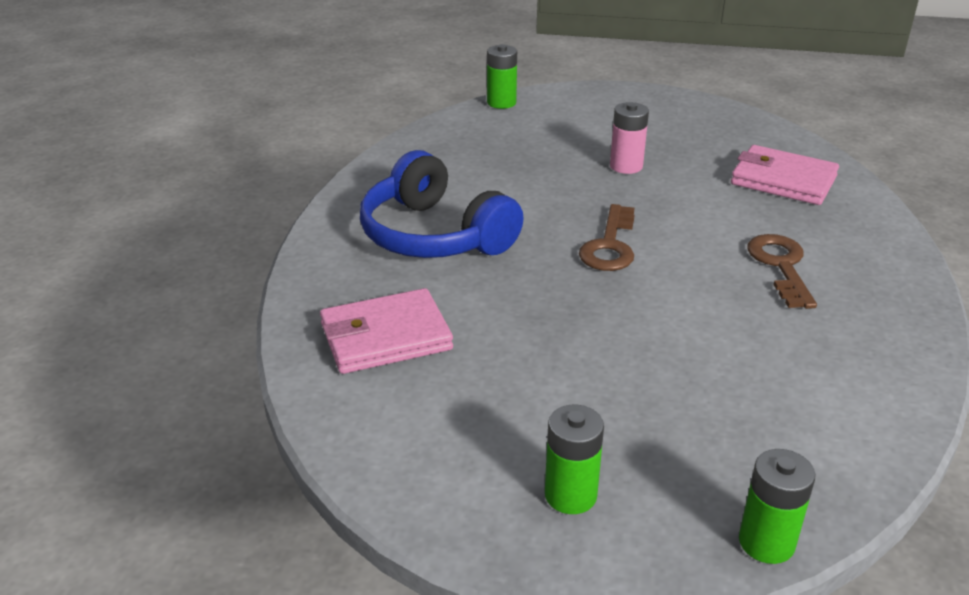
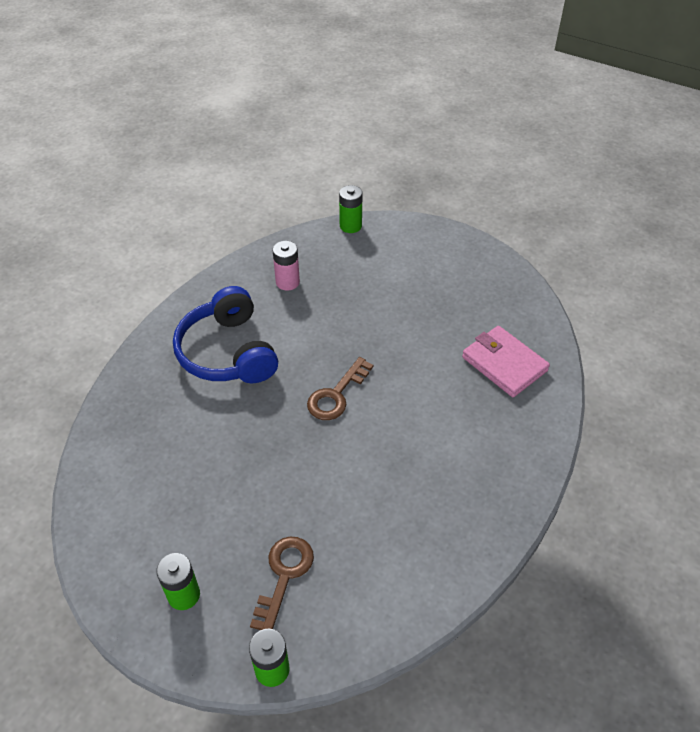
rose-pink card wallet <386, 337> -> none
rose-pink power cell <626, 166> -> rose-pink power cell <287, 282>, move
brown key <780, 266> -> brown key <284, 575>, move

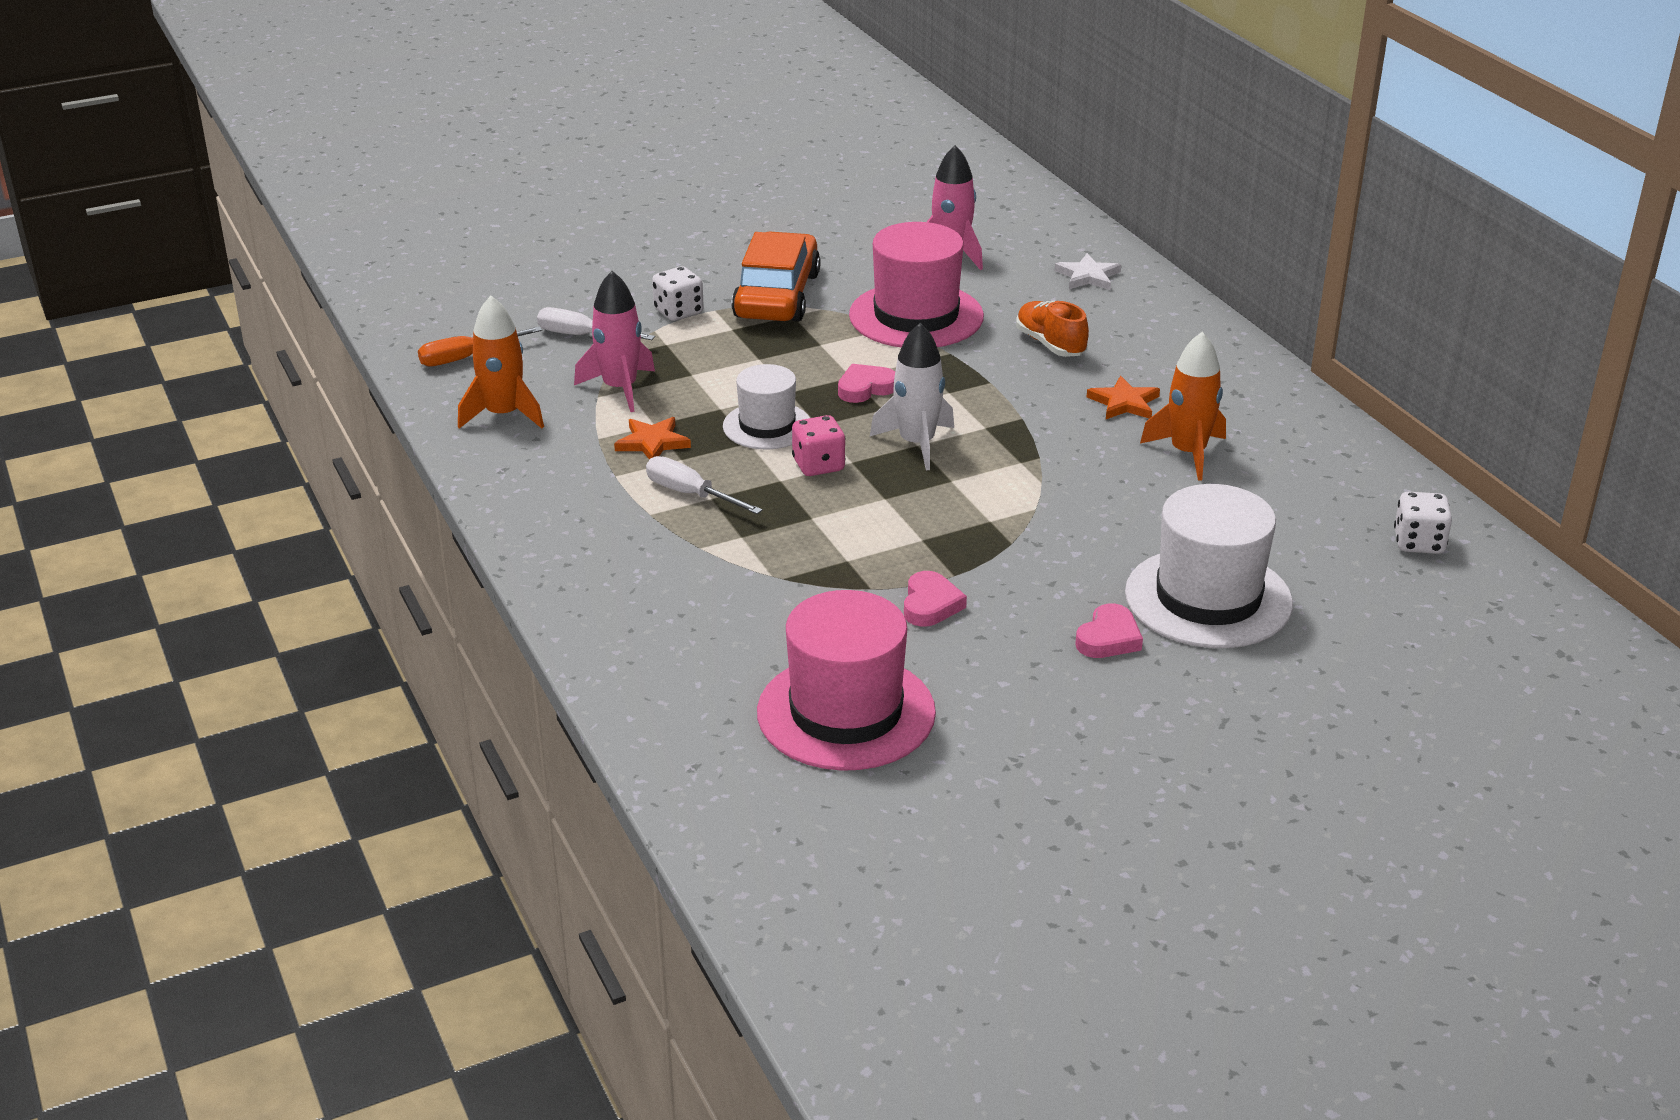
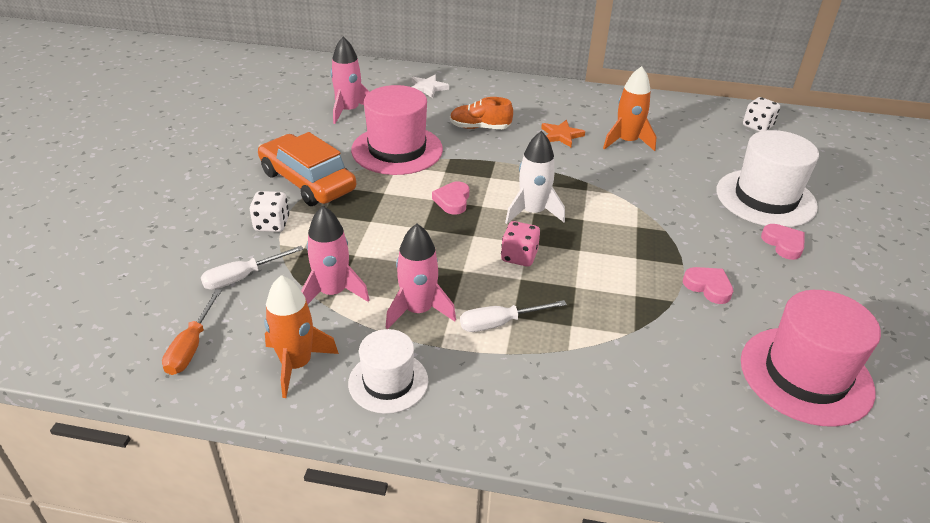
orange-coloured five-pointed star <652, 443> -> rose-pink spaceship <418, 310>
white top hat <767, 426> -> white top hat <388, 382>, move

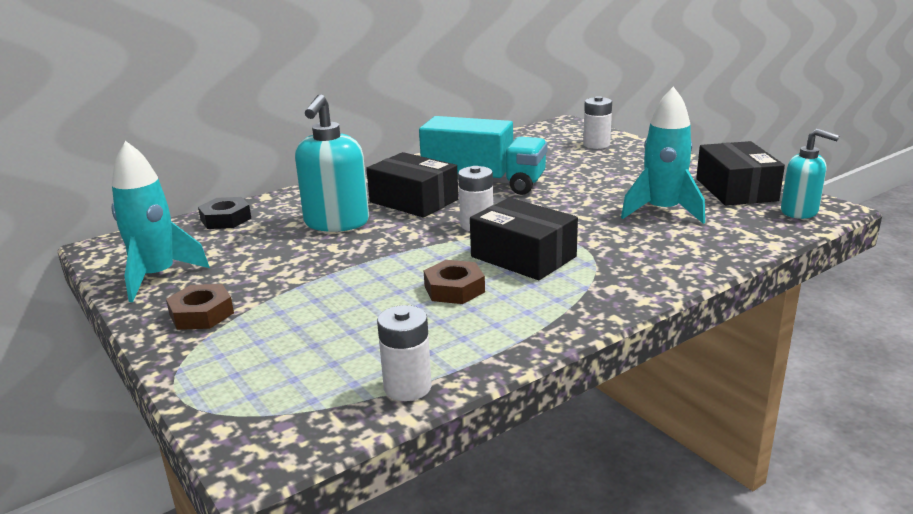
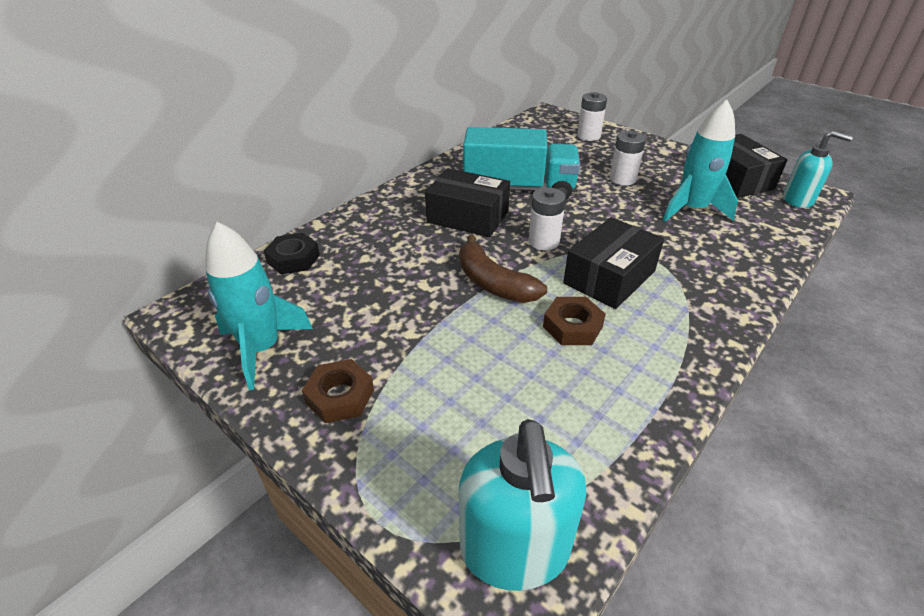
teal soap pump <336, 223> -> teal soap pump <515, 550>, move
white power cell <407, 387> -> white power cell <622, 179>, move
black box <523, 257> -> black box <609, 277>, 75 degrees counterclockwise
none -> brown banana <493, 283>

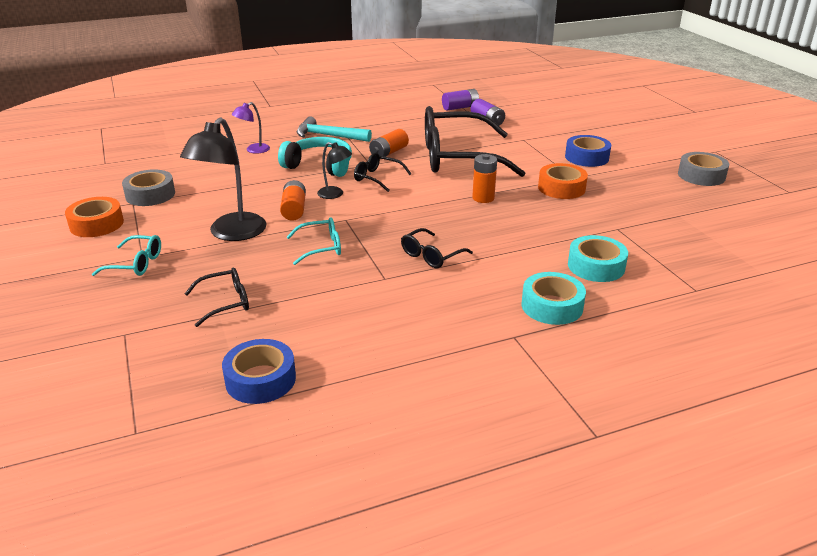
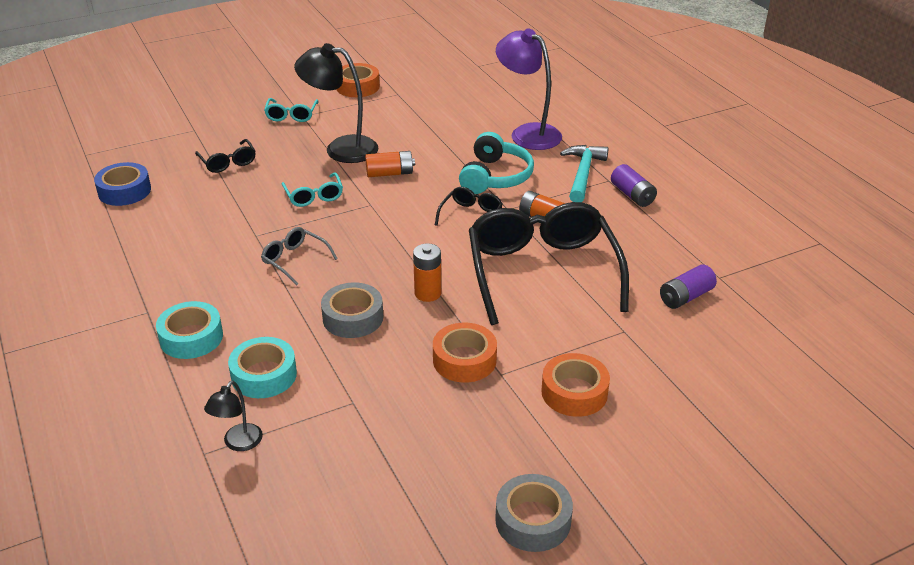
gray roll of tape <150, 195> -> gray roll of tape <353, 318>, move
violet reading lamp <253, 150> -> violet reading lamp <527, 133>, x1.95
black reading lamp <335, 194> -> black reading lamp <238, 443>, move
black glasses <431, 256> -> gray glasses <294, 260>
violet power cell <460, 107> -> violet power cell <632, 195>, move
blue roll of tape <587, 157> -> orange-coloured roll of tape <574, 392>

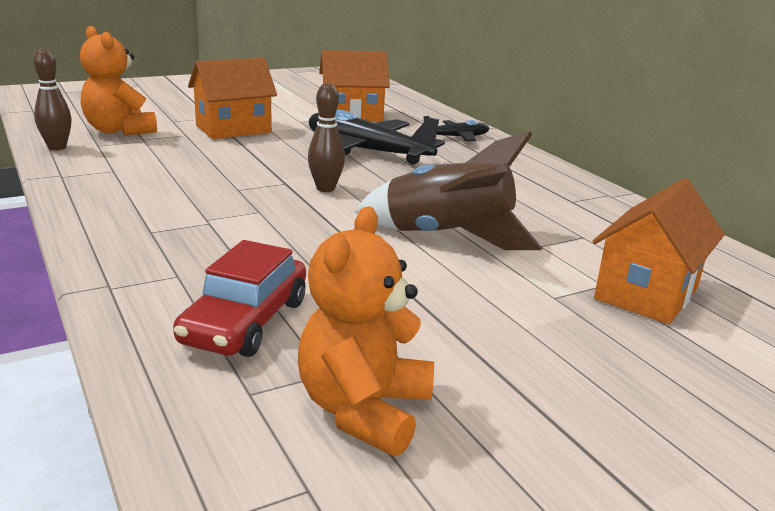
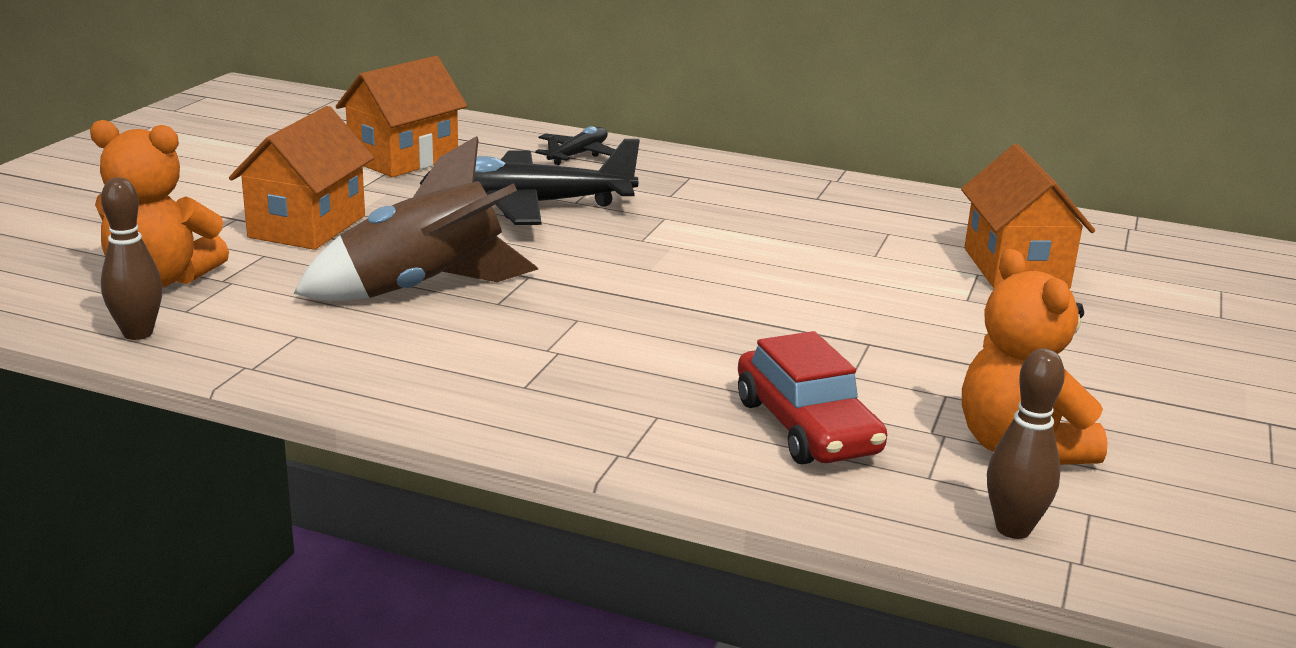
brown skittle <325, 189> -> brown skittle <1013, 529>, move
brown spaceship <447, 237> -> brown spaceship <423, 289>, move

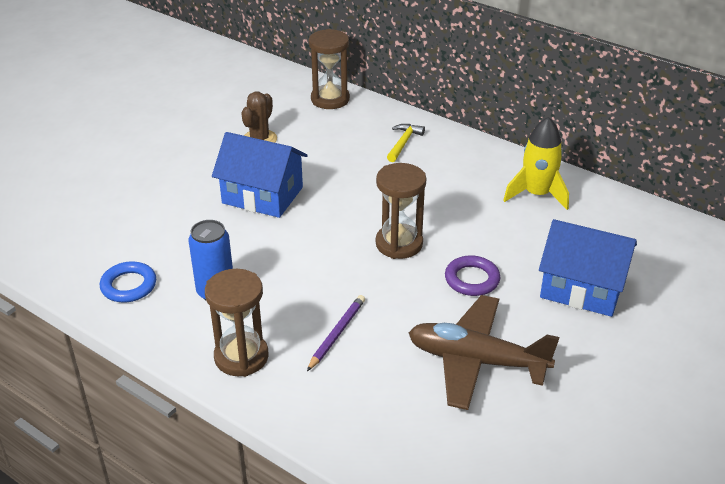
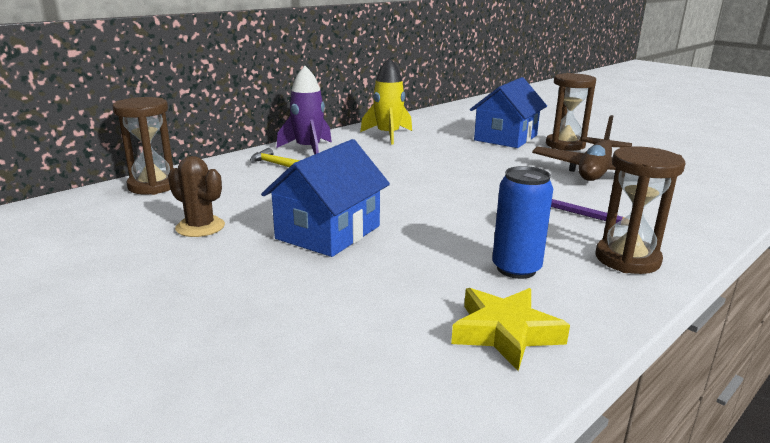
blue hoop <129, 286> -> bright yellow five-pointed star <505, 333>
brown hourglass <399, 244> -> brown hourglass <565, 145>, move
violet hoop <472, 279> -> none
none -> violet spaceship <308, 149>

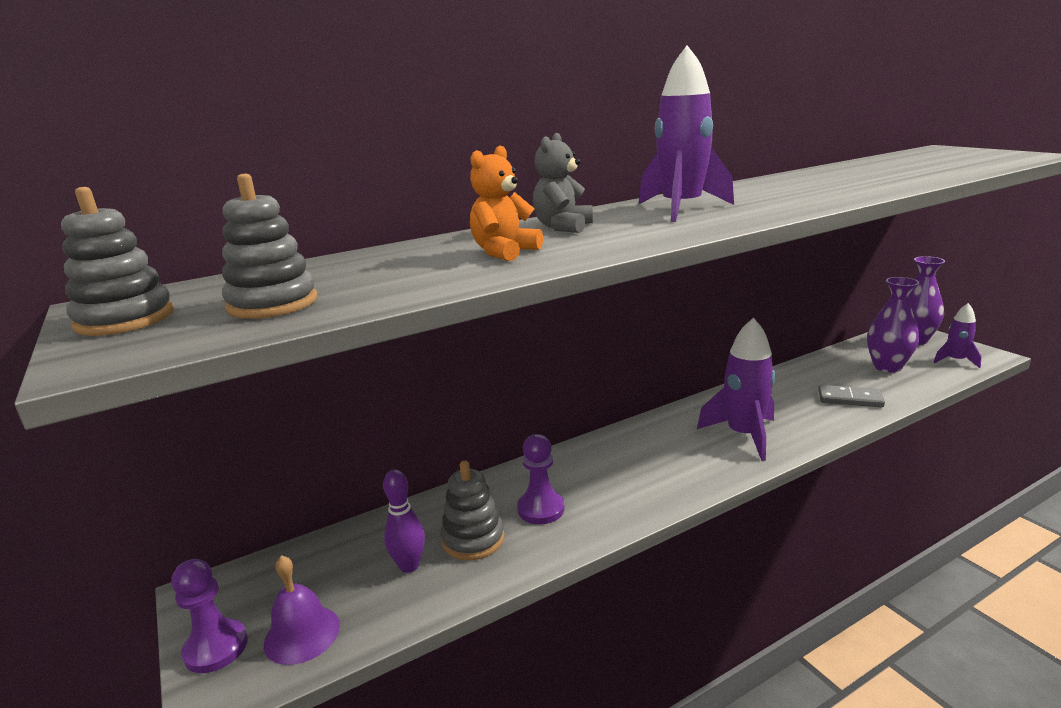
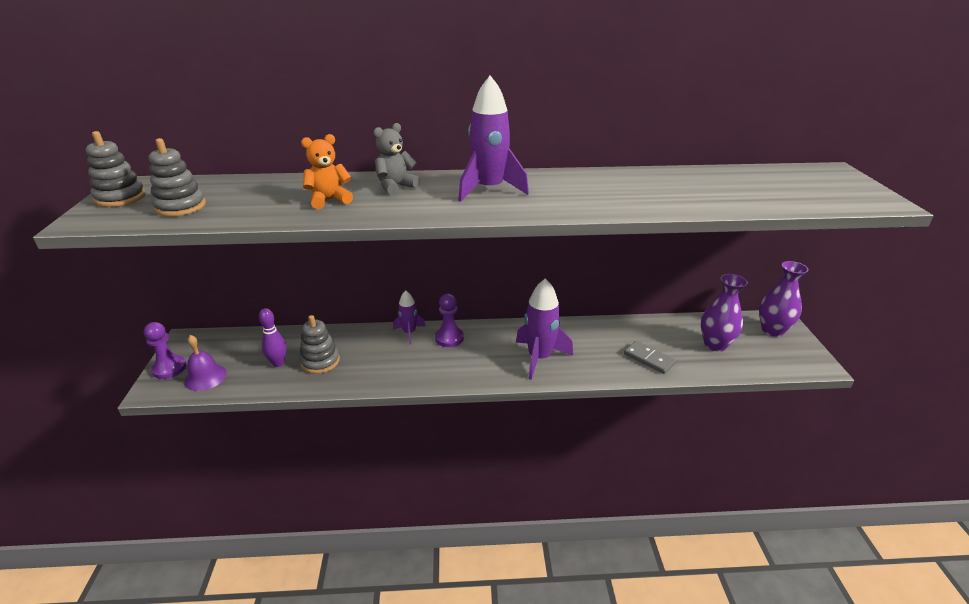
violet pawn <541, 509> -> violet pawn <449, 338>, move
violet spaceship <955, 361> -> violet spaceship <409, 333>, move

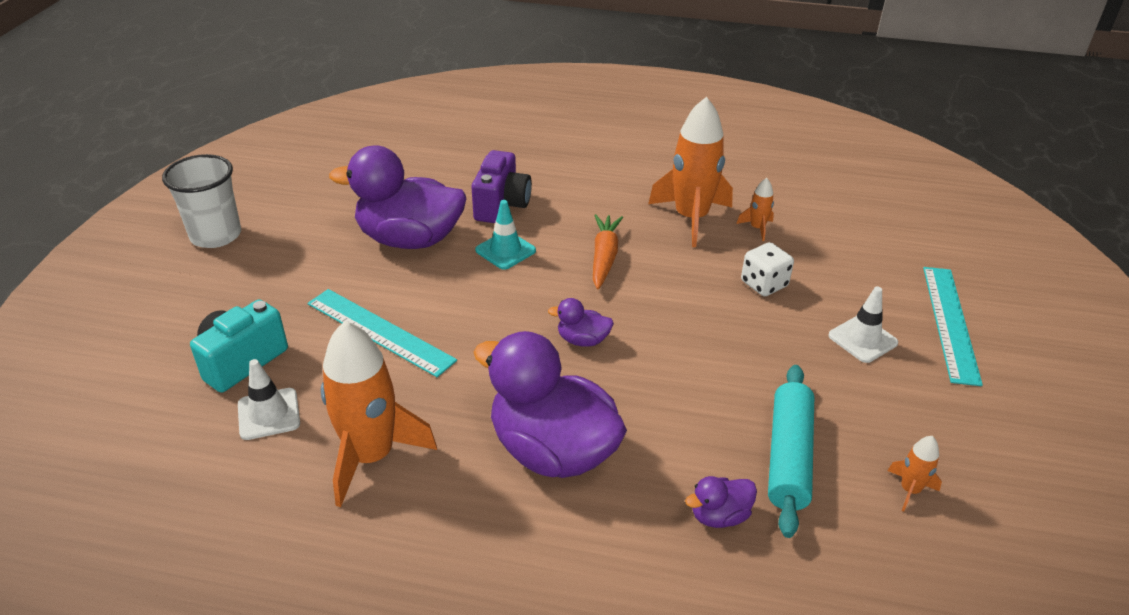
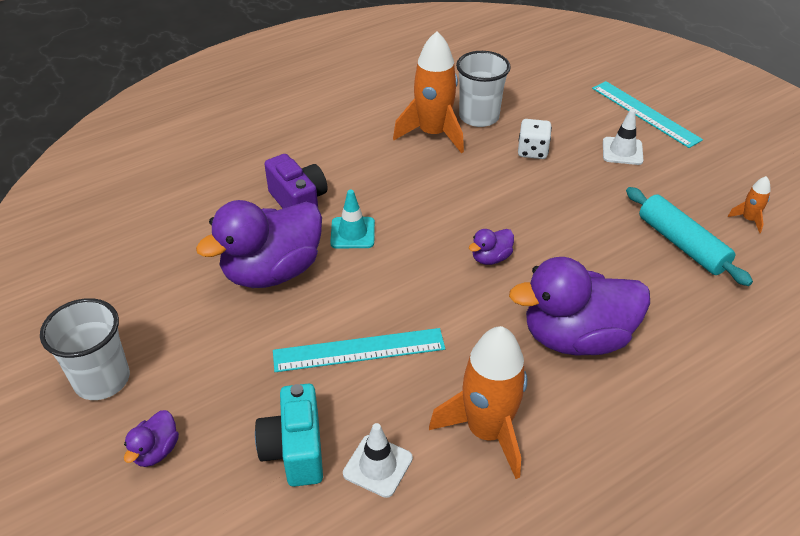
orange-coloured root vegetable <604, 257> -> none
violet duck <719, 516> -> violet duck <156, 451>, move
orange-coloured spaceship <757, 228> -> white beaker <479, 117>

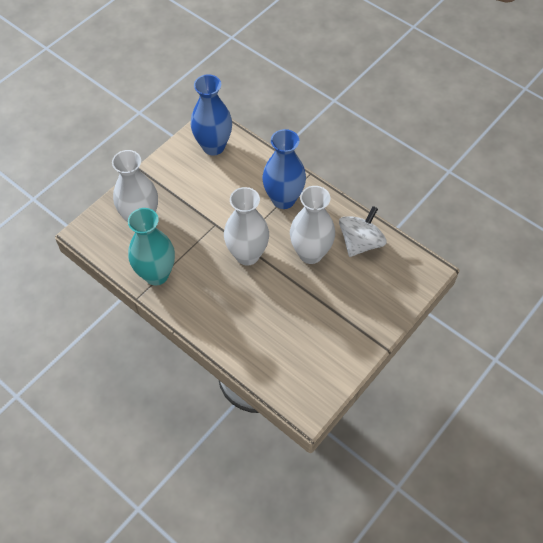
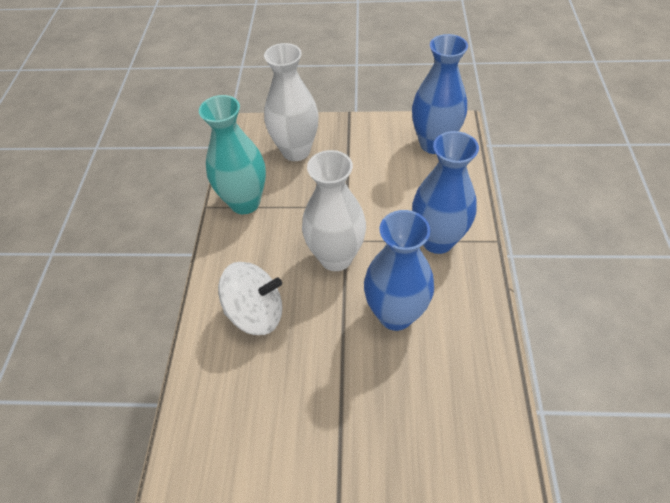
white vase <310, 253> -> blue vase <395, 314>
white spinning top <360, 243> -> white spinning top <256, 313>, move

